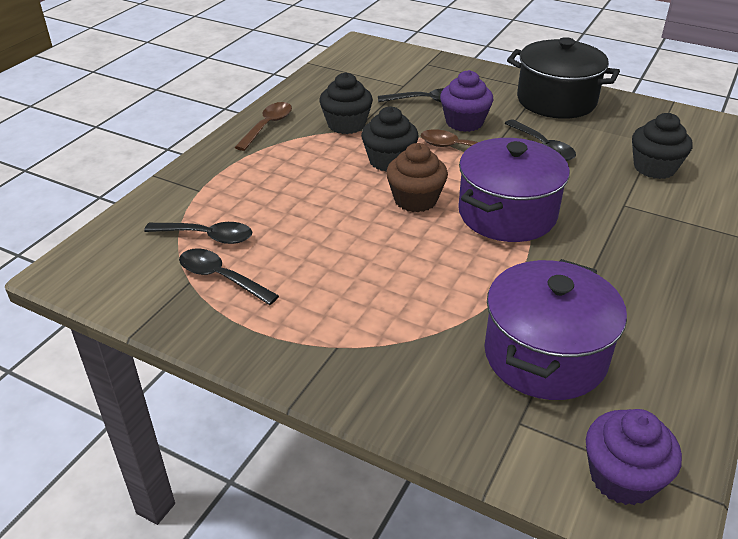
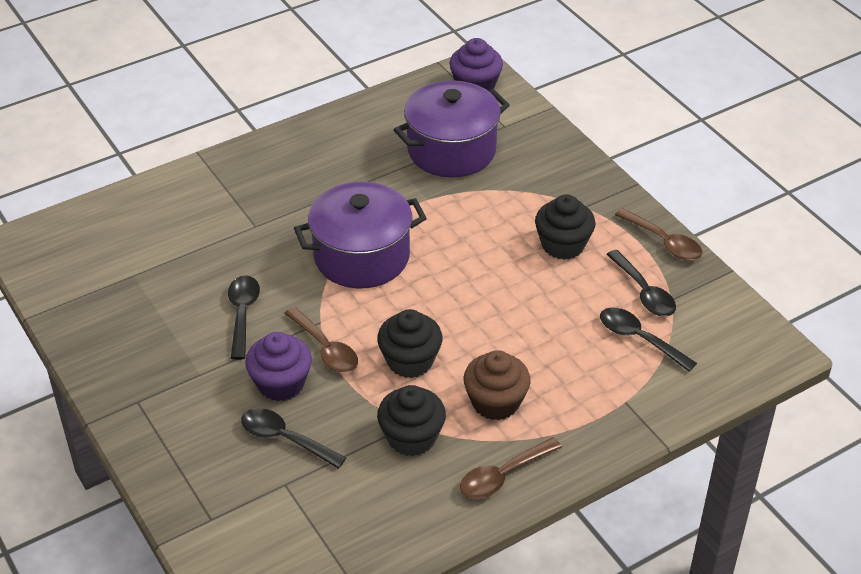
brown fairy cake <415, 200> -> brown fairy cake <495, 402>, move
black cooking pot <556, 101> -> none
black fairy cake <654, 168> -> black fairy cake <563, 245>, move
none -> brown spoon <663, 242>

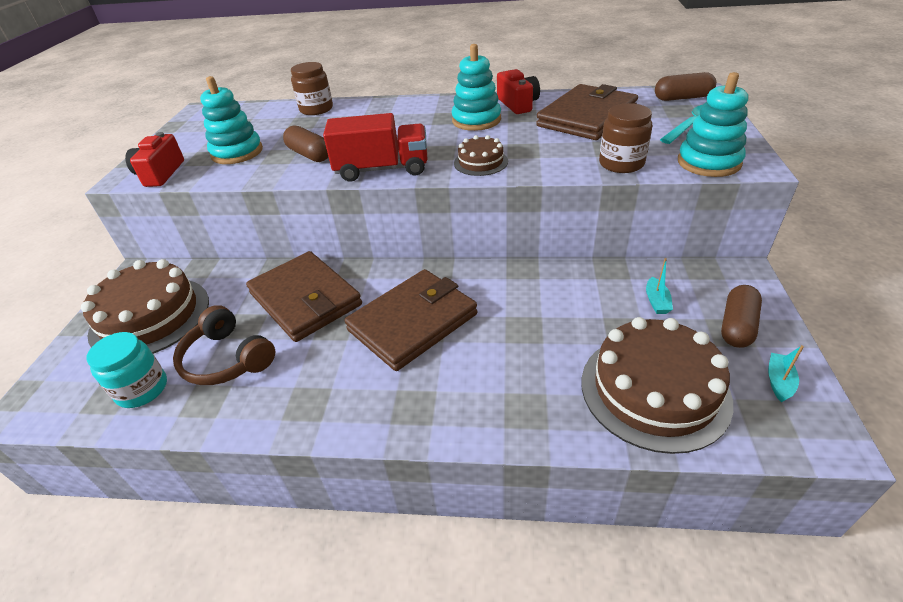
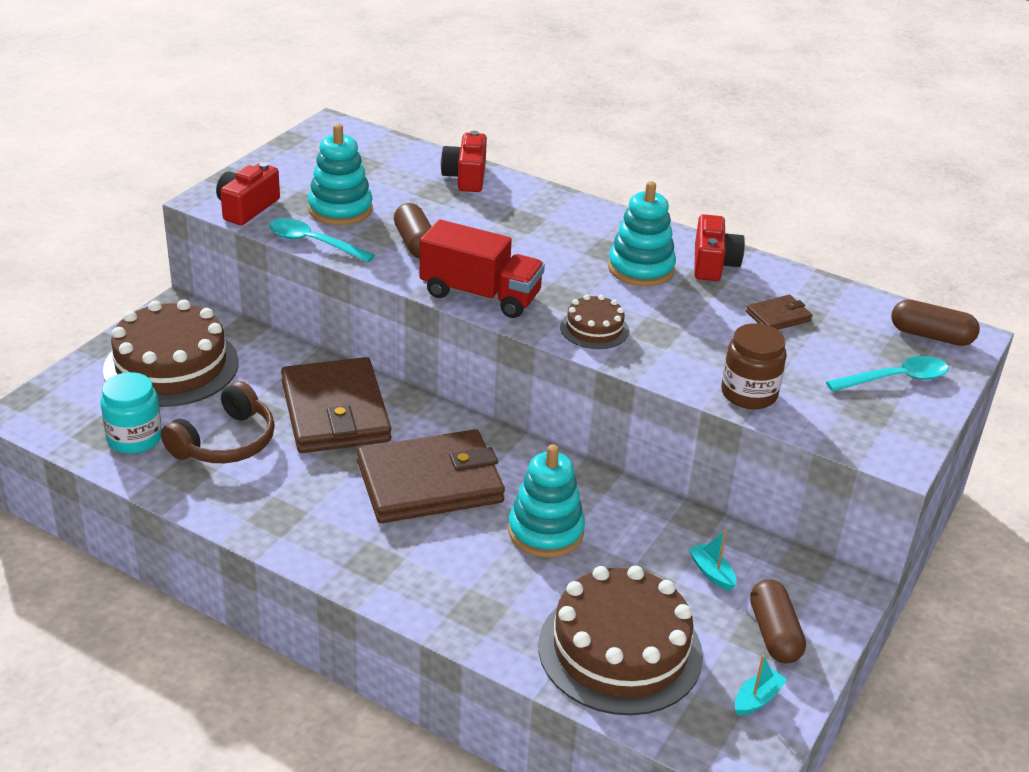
brown headphones <227, 359> -> brown headphones <225, 442>, 120 degrees counterclockwise
brown preserve jar <316, 109> -> crimson compact camera <466, 177>
brown card wallet <587, 117> -> brown card wallet <778, 316>, x0.44
teal toy boat <656, 301> -> teal toy boat <711, 573>, 120 degrees clockwise
teal stacking toy <708, 162> -> teal stacking toy <545, 532>, move
brown capsule <737, 326> -> brown capsule <774, 634>, 60 degrees counterclockwise
none -> teal spoon <313, 243>

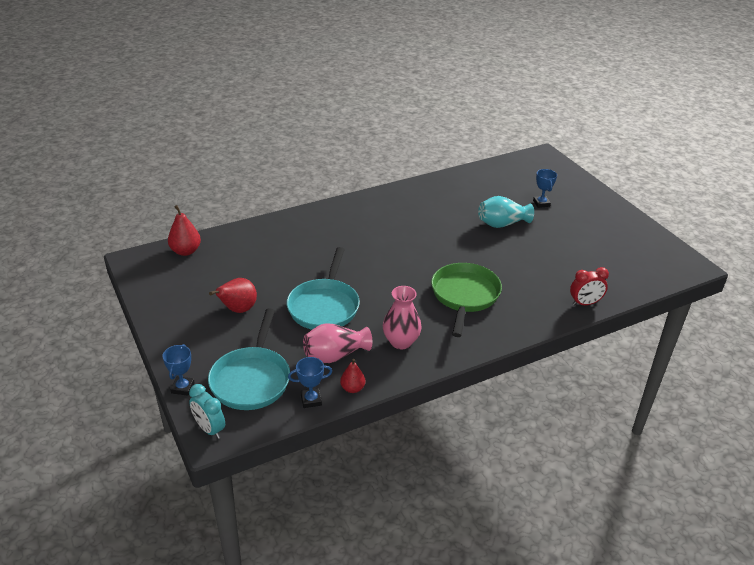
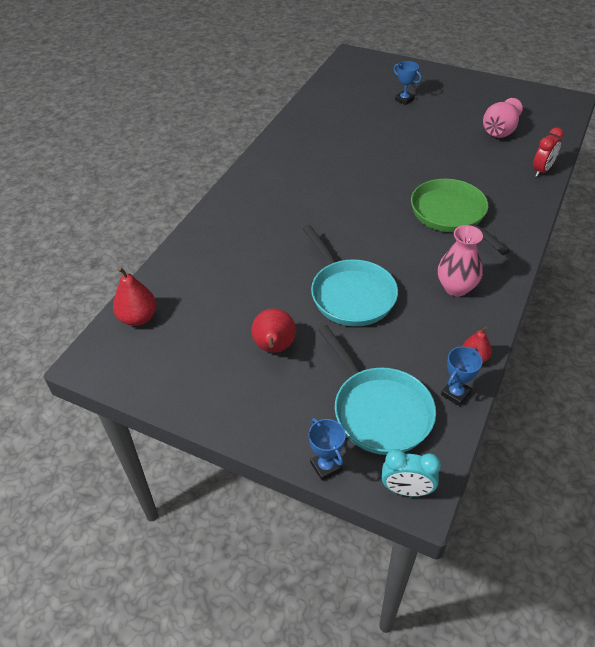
rose-pink vase <335, 355> -> rose-pink vase <499, 131>, move
teal vase <502, 224> -> none

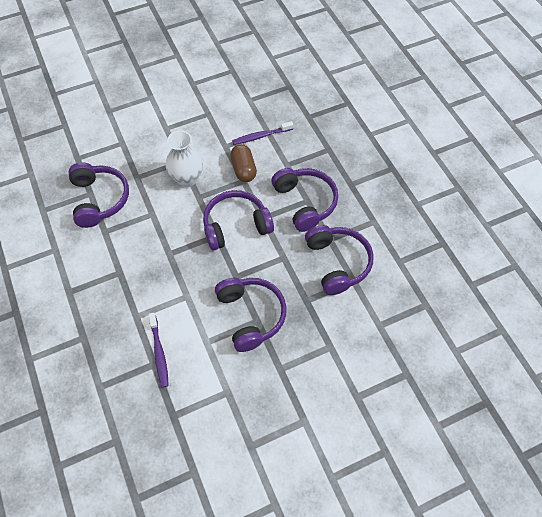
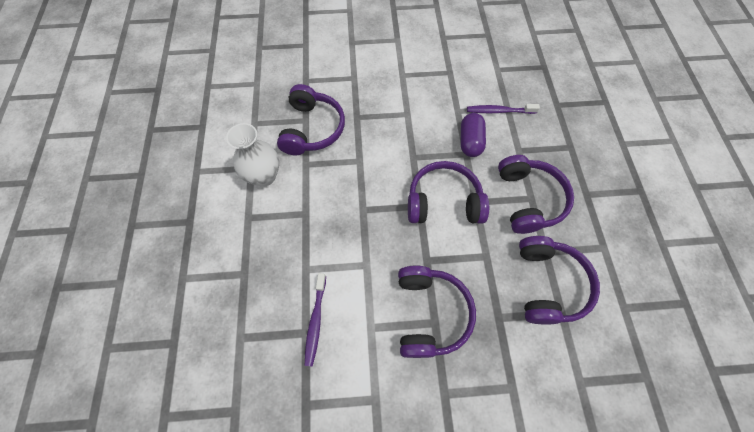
white vase <187, 178> -> white vase <264, 176>, move
brown capsule <243, 169> -> violet capsule <470, 141>

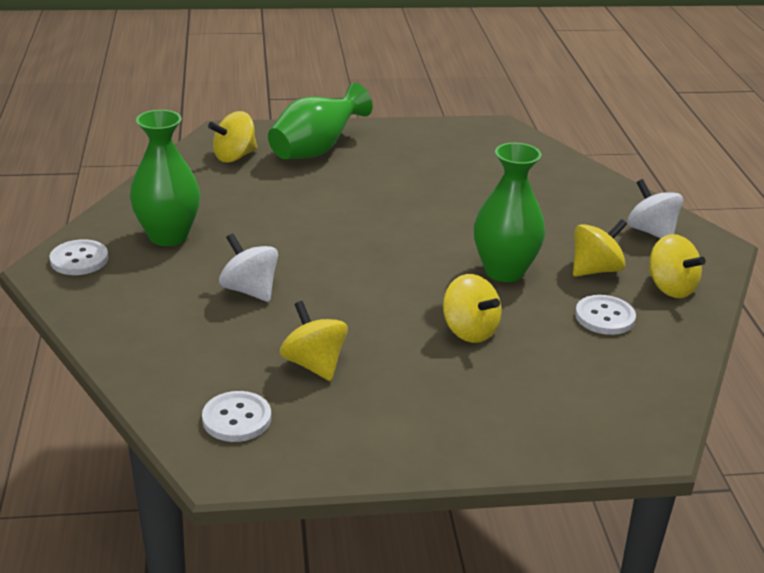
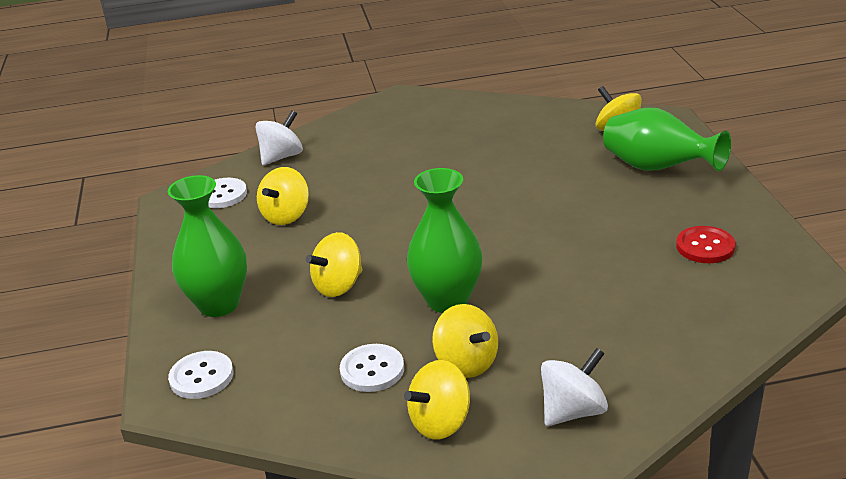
white sewing button <79, 259> -> white sewing button <201, 377>, move
green vase <168, 236> -> green vase <219, 304>, move
white spinning top <250, 290> -> white spinning top <282, 157>, move
bright yellow spinning top <314, 364> -> bright yellow spinning top <286, 216>, 150 degrees clockwise
none -> crimson sewing button <705, 247>

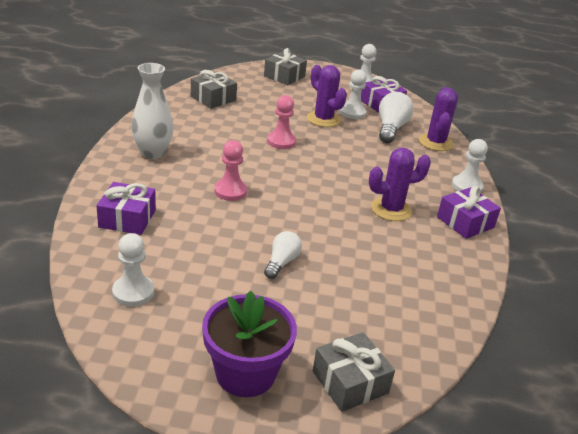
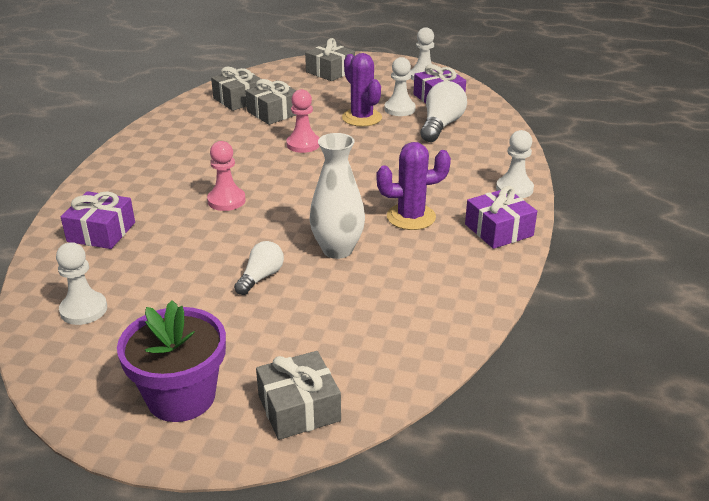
white vase <153, 153> -> white vase <337, 250>, move
violet cactus <435, 142> -> none
none -> gray wrapped gift <273, 112>

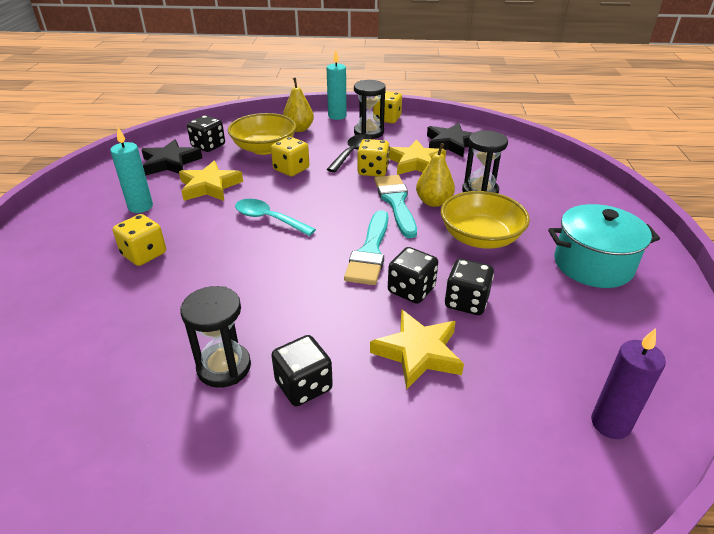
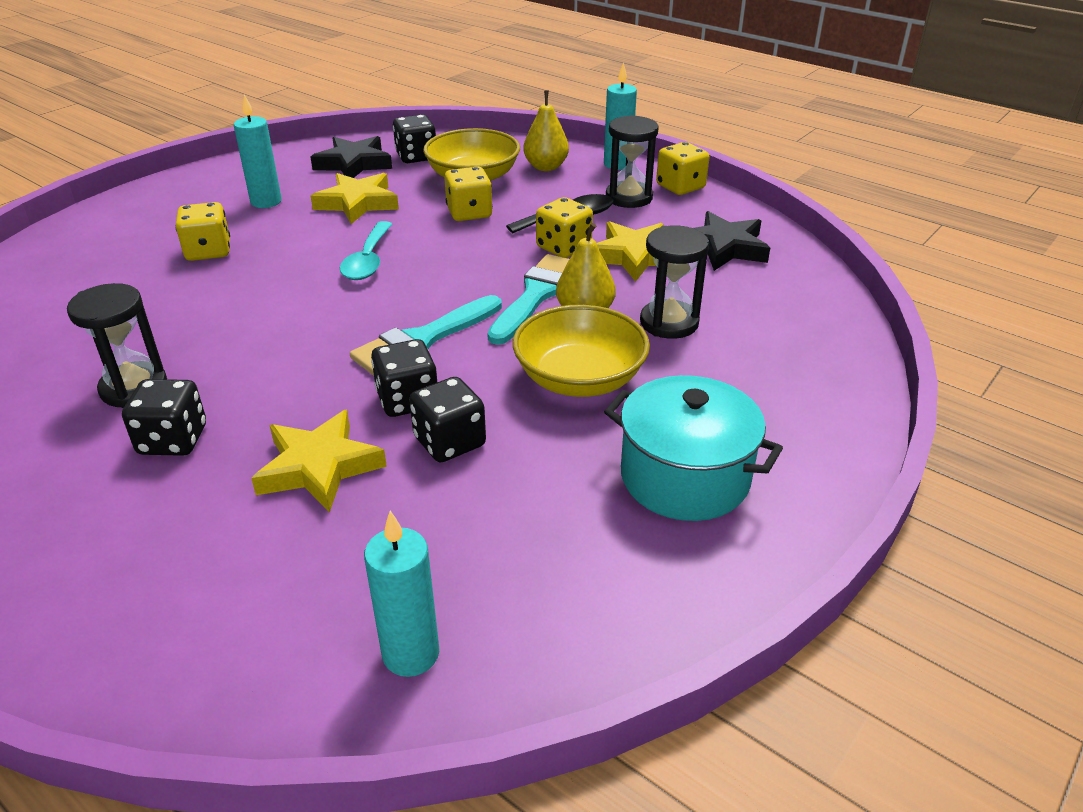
teal spoon <268, 219> -> teal spoon <368, 260>, 150 degrees counterclockwise
violet candle <610, 424> -> teal candle <411, 654>

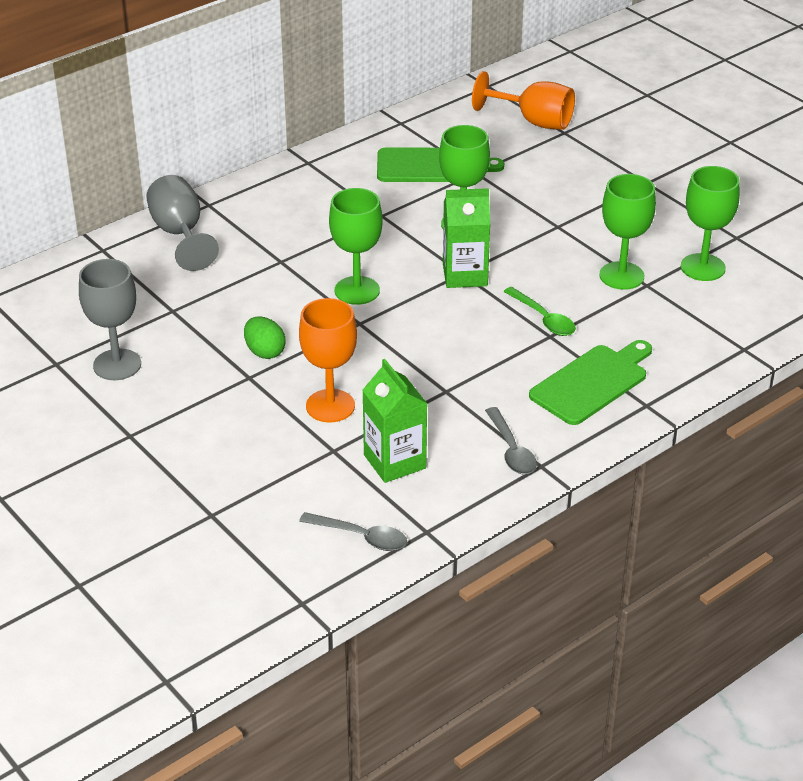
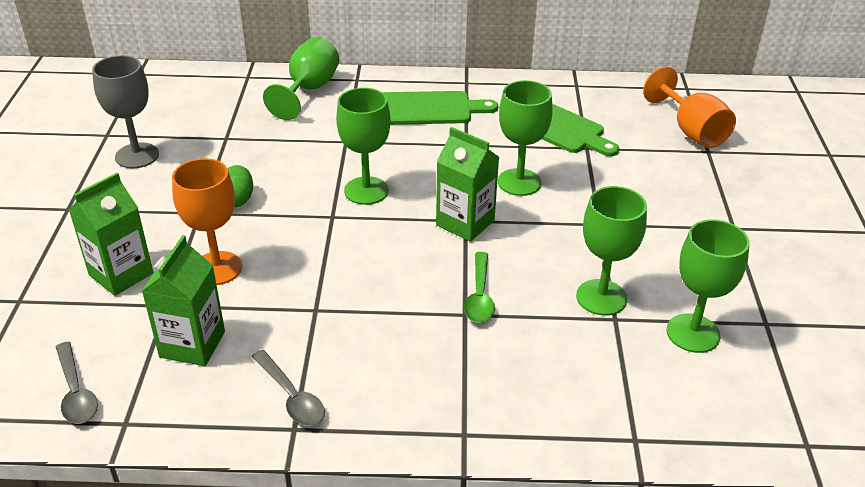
gray wine glass <180, 234> -> green wine glass <309, 90>
gray spoon <511, 449> -> gray spoon <291, 396>, 60 degrees counterclockwise
green cutting board <592, 382> -> green cutting board <428, 109>, move
none -> green carton <121, 274>

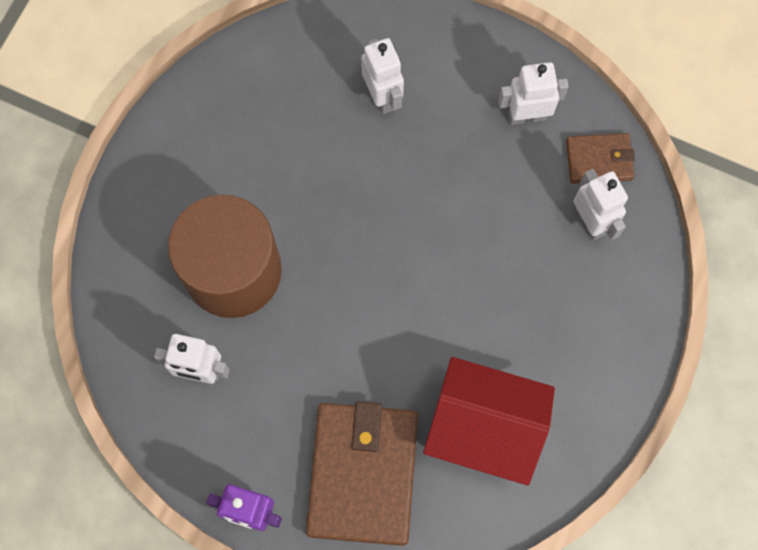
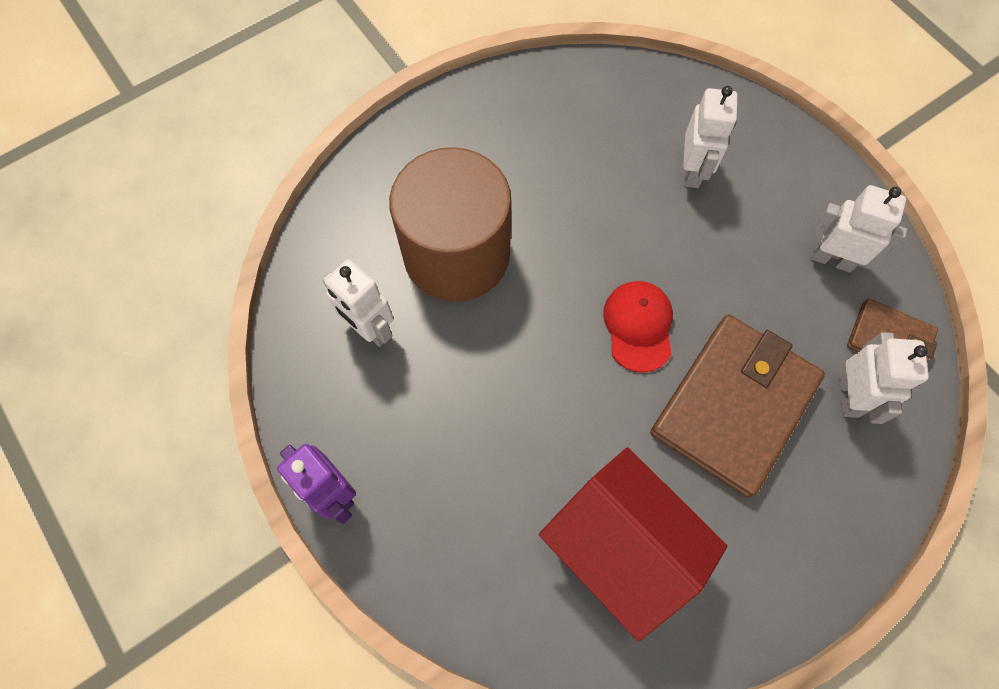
brown card wallet <363, 474> -> brown card wallet <734, 406>, move
none -> crimson baseball cap <638, 326>

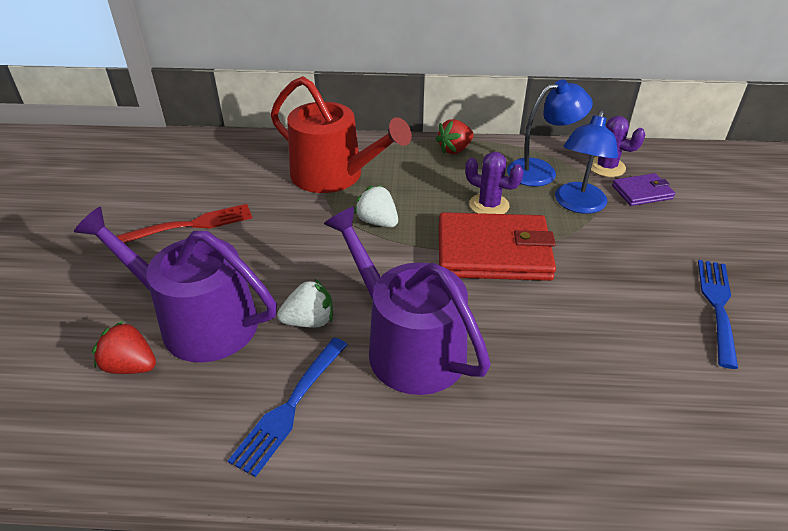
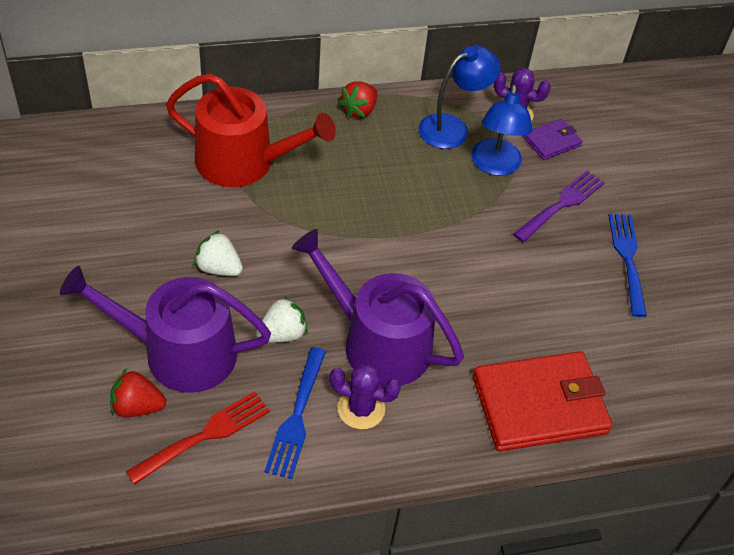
crimson fork <193, 224> -> crimson fork <205, 435>, move
white toy strawberry <377, 222> -> white toy strawberry <219, 268>, move
crimson card wallet <493, 252> -> crimson card wallet <539, 404>, move
violet cactus <489, 205> -> violet cactus <361, 409>, move
none -> violet fork <561, 204>

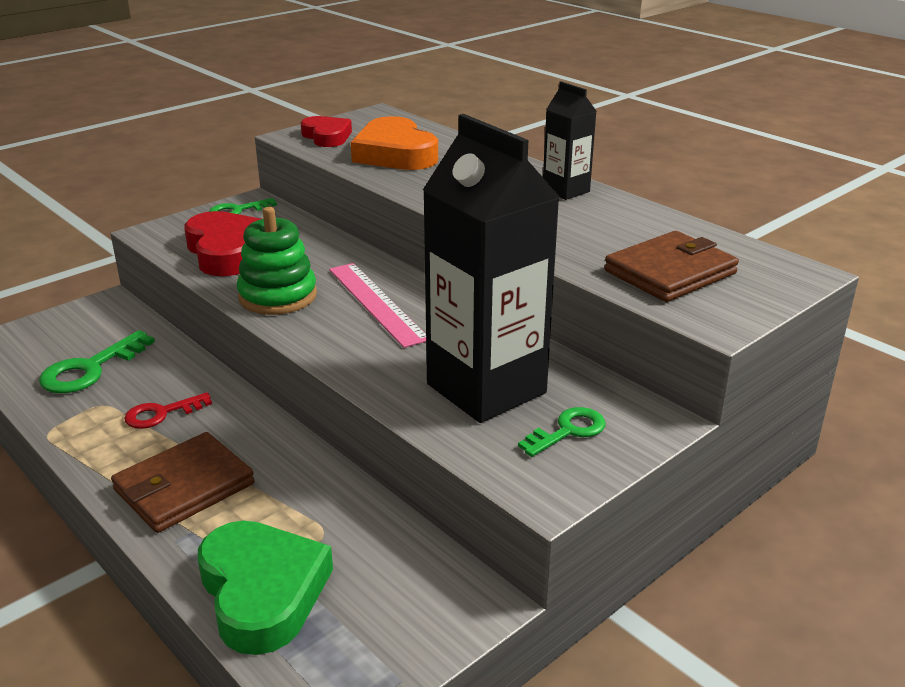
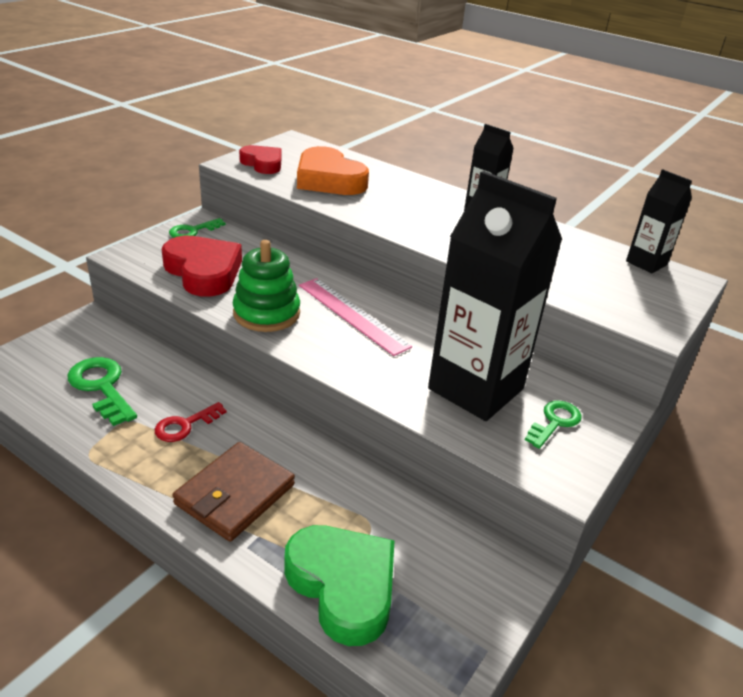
green key <90, 369> -> green key <102, 387>, 120 degrees clockwise
brown card wallet <670, 272> -> none
none -> black carton <646, 263>

